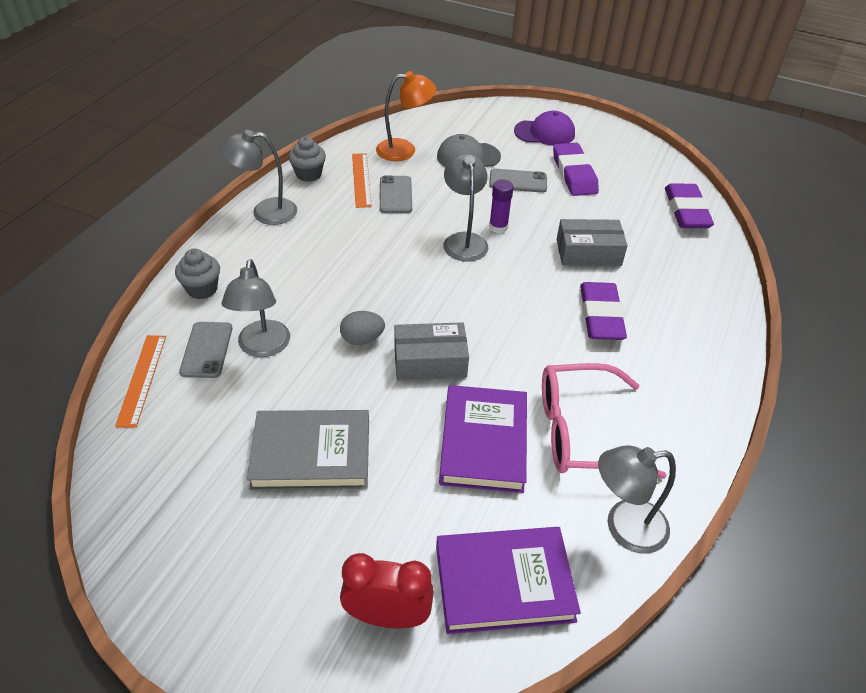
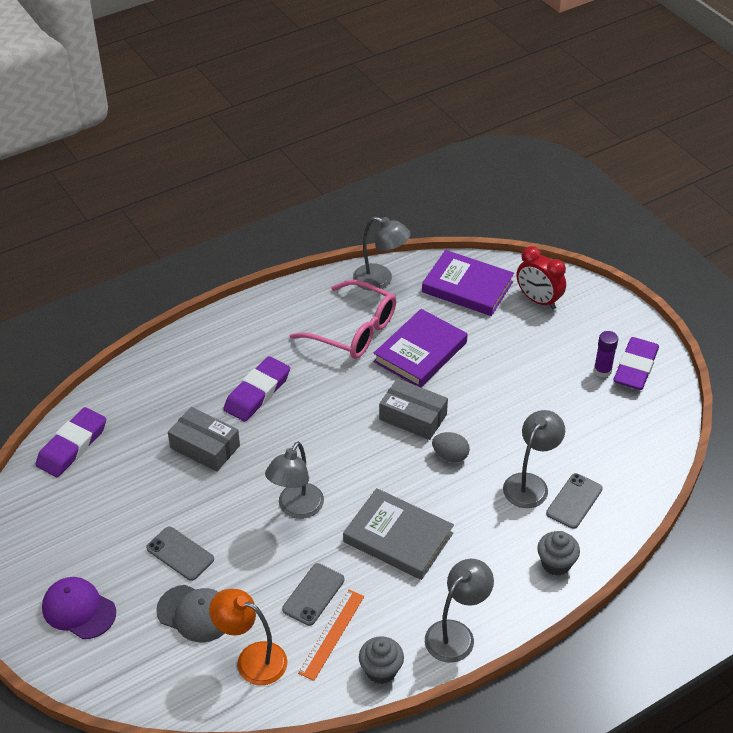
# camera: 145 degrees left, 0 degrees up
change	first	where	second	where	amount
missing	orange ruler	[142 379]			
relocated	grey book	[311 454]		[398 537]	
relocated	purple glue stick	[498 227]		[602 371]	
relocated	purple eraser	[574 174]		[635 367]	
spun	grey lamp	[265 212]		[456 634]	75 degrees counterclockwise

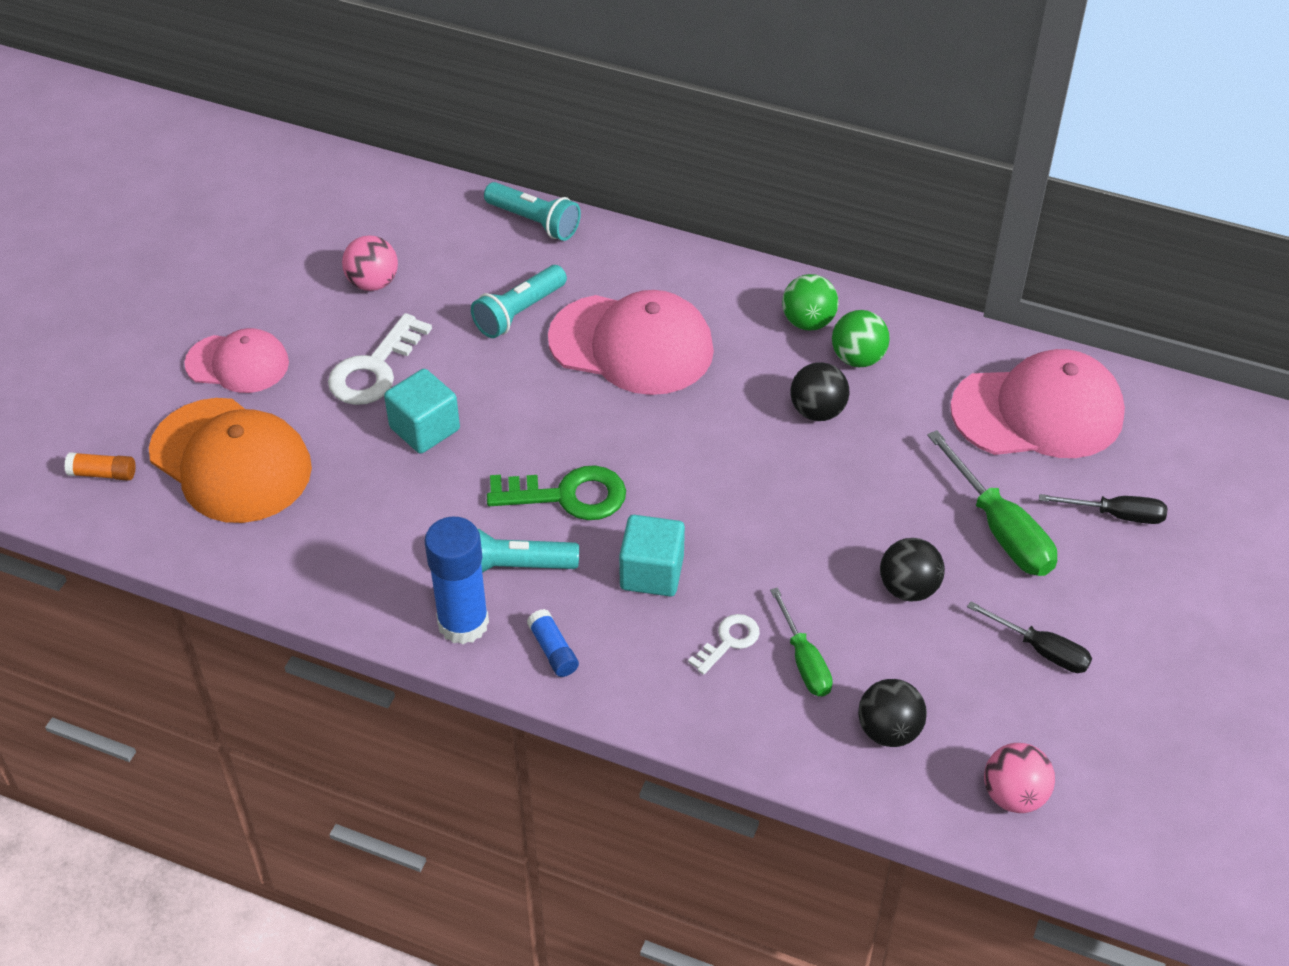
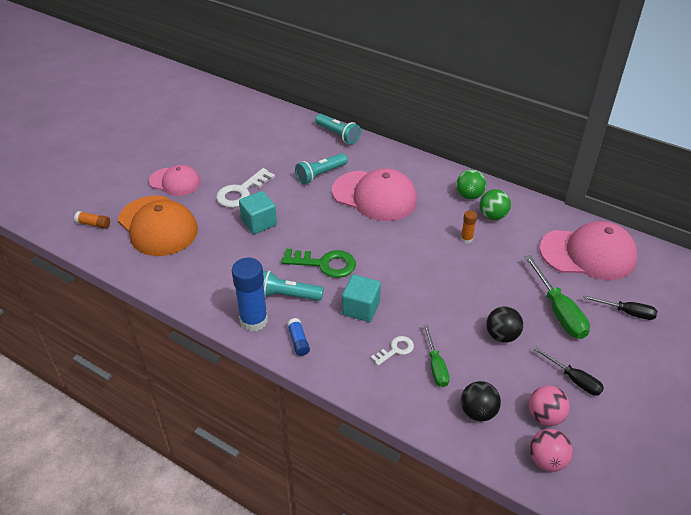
# camera: 10 degrees right, 5 degrees down
change	first	where	second	where	amount
relocated	pink ball	[373 283]		[545 416]	
exchanged	black ball	[817 411]	orange glue stick	[466 239]	

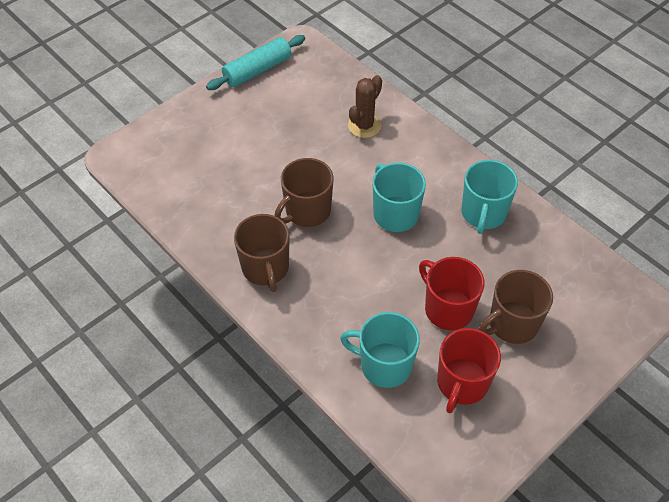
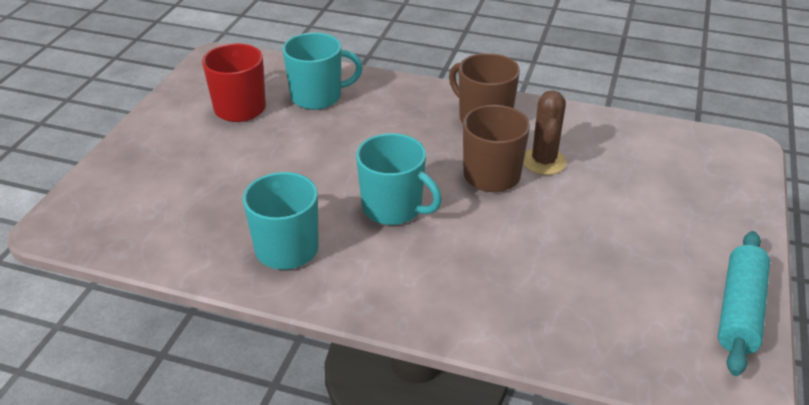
# camera: 150 degrees right, 15 degrees down
change	first	where	second	where	amount
missing	red mug	[448 309]			
missing	brown mug	[512 324]			
relocated	brown cactus	[364 126]		[543 161]	

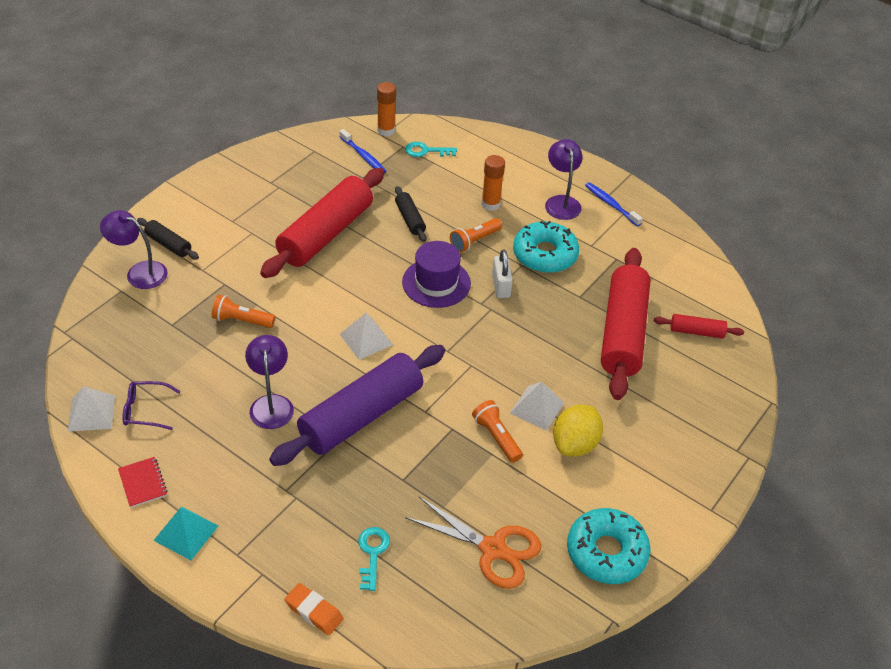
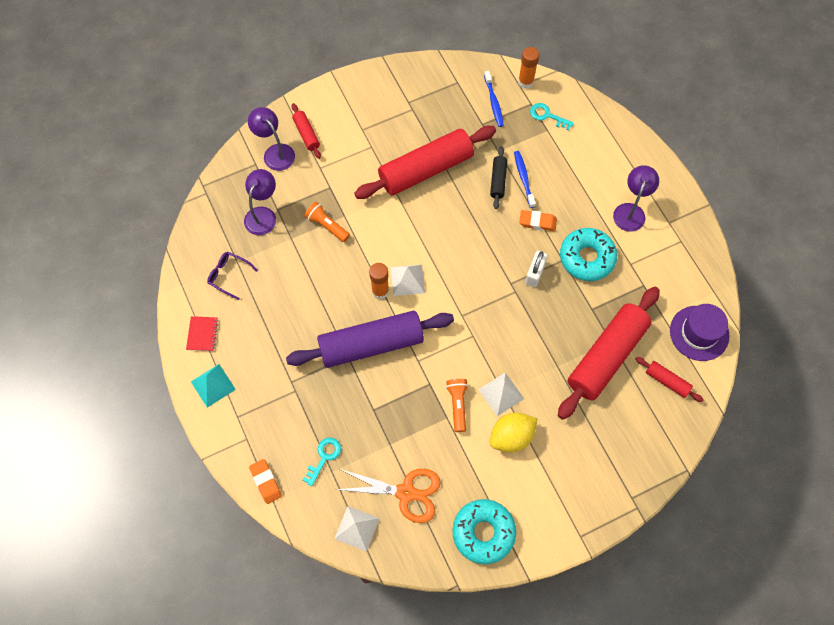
# camera: 30 degrees right, 20 degrees up
change	first	where	second	where	amount
relocated	white pyramid	[91 413]		[357 528]	
relocated	purple lamp	[271 404]		[263 215]	
relocated	purple hat	[436 283]		[699 333]	
relocated	orange glue stick	[490 204]		[380 291]	
relocated	blue toothbrush	[611 204]		[523 178]	
exchanged	orange flashlight	[474 241]	orange eraser	[537 222]	
colour	black rolling pin	[168 244]	red rolling pin	[306 134]	
spun	orange scissors	[493 549]		[406 493]	45 degrees counterclockwise

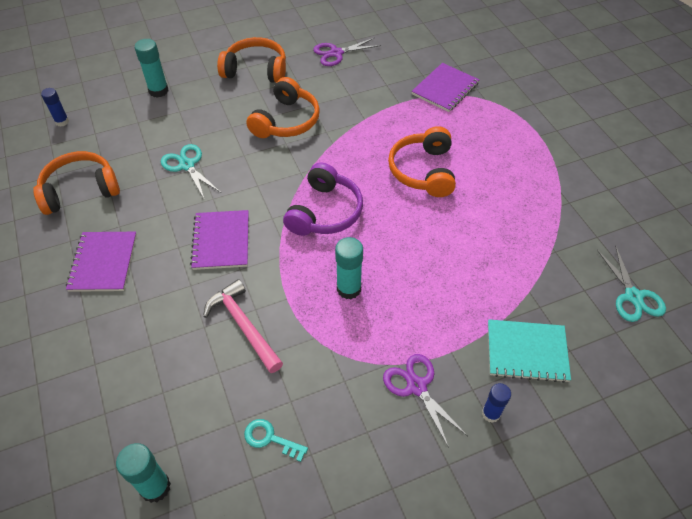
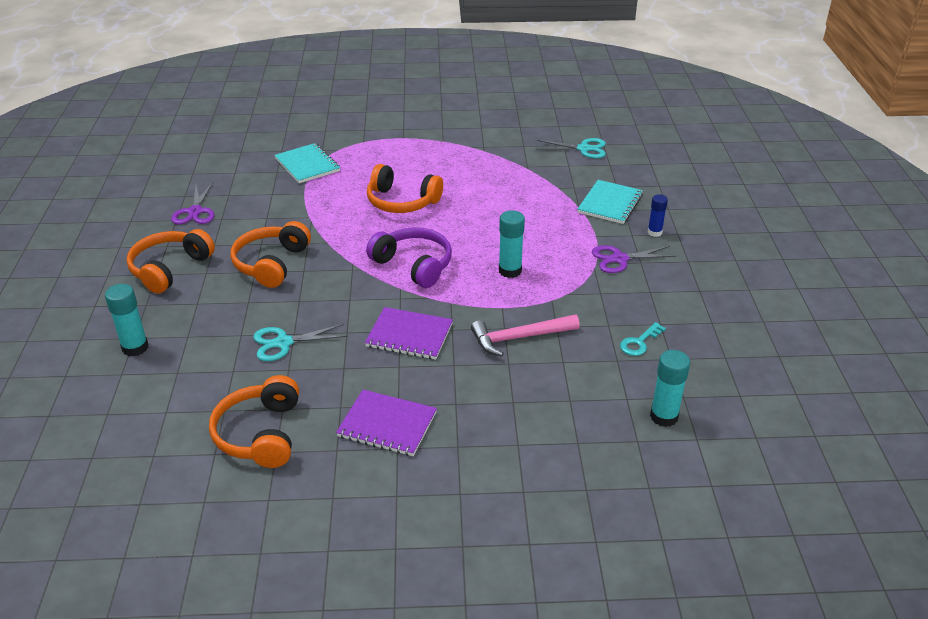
# camera: 70 degrees left, 15 degrees down
change	first	where	second	where	amount
missing	blue glue stick	[62 122]			
colour	purple notebook	[445 89]	turquoise notebook	[307 165]	
spun	orange headphones	[286 121]		[271 264]	120 degrees counterclockwise

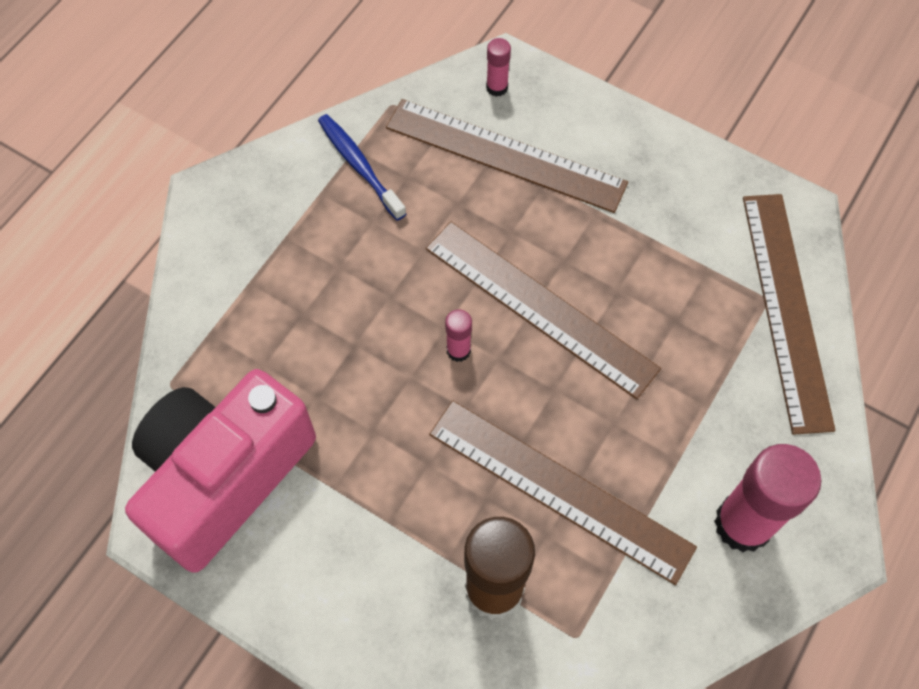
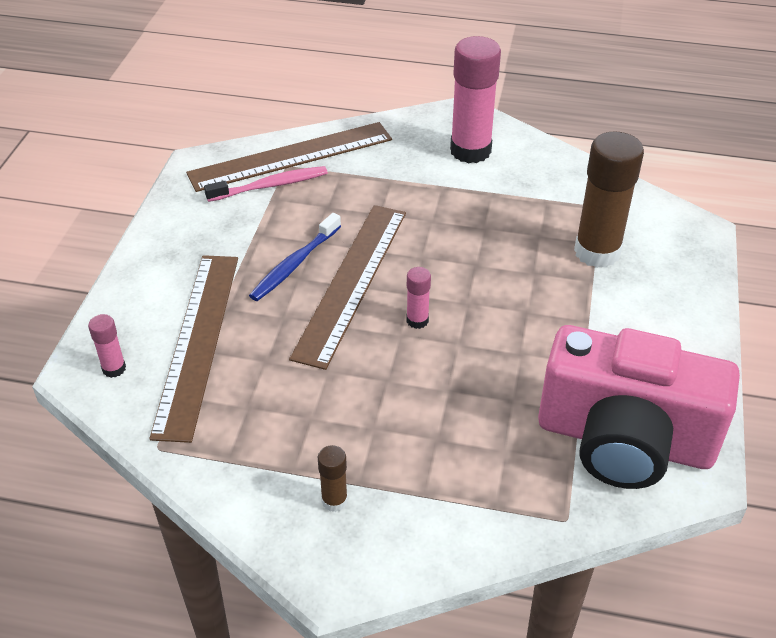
# camera: 110 degrees left, 20 degrees down
change	first	where	second	where	amount
missing	brown ruler	[559 490]			
appeared			pink toothbrush	[270 185]	
appeared			brown glue stick	[334 501]	
relocated	blue toothbrush	[359 166]		[294 264]	

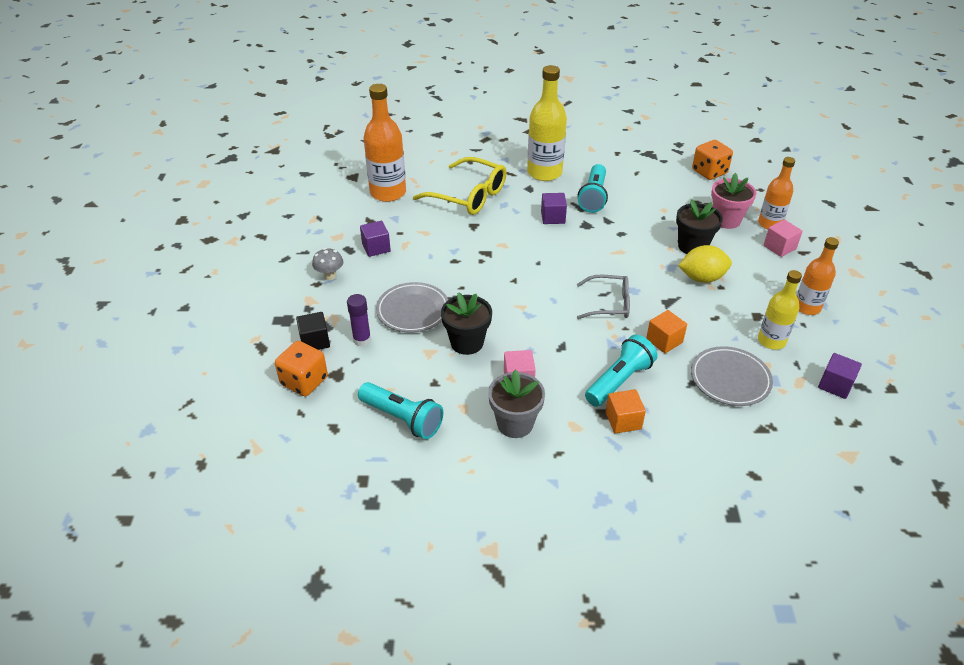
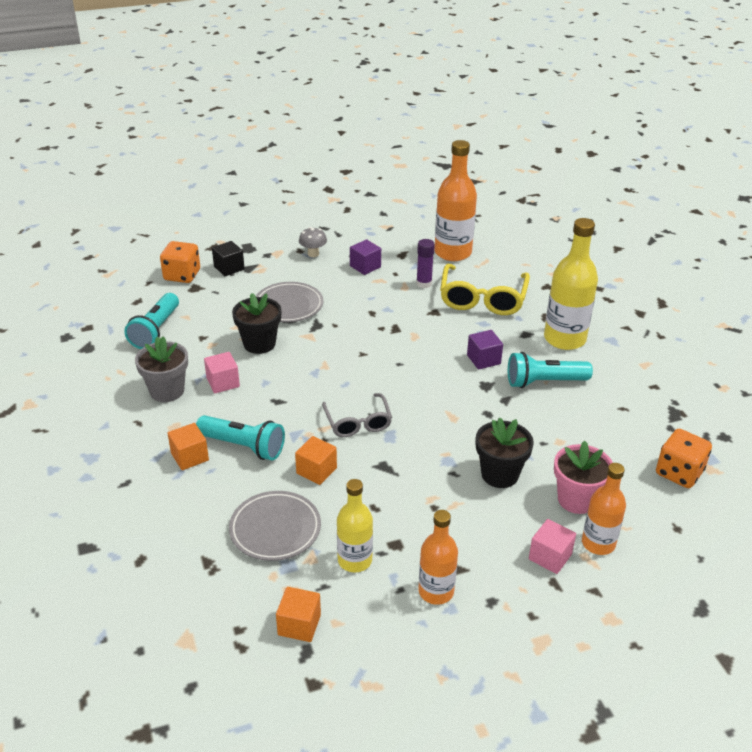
# camera: 70 degrees right, 5 degrees down
change	first	where	second	where	amount
missing	yellow lemon	[702 278]			
relocated	purple glue stick	[362 340]		[424 284]	
colour	purple cube	[835 385]	orange cube	[299 625]	

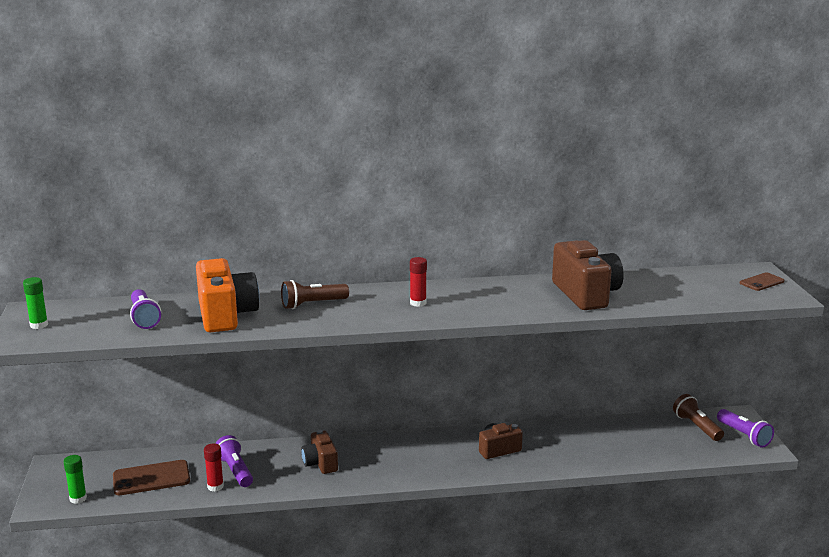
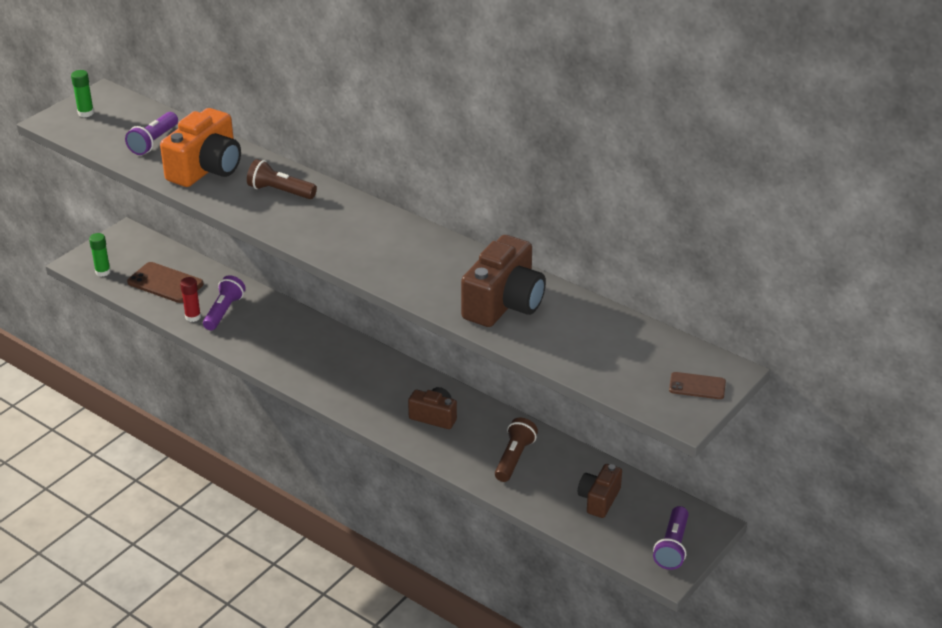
# camera: 45 degrees right, 15 degrees up
change	first	where	second	where	amount
missing	red glue stick	[418 303]			
relocated	brown camera	[320 463]		[599 499]	
relocated	brown flashlight	[696 427]		[514 458]	

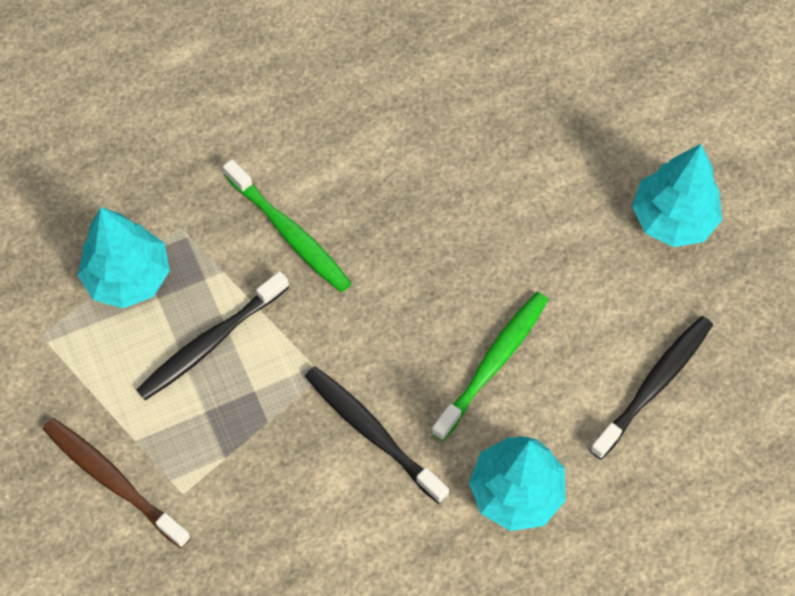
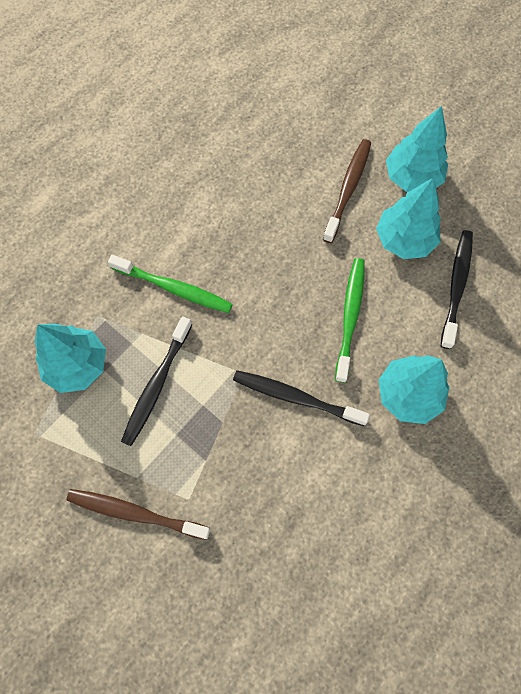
# camera: 25 degrees left, 5 degrees up
change	first	where	second	where	amount
appeared			brown toothbrush	[348 189]	
appeared			turquoise tree	[404 240]	

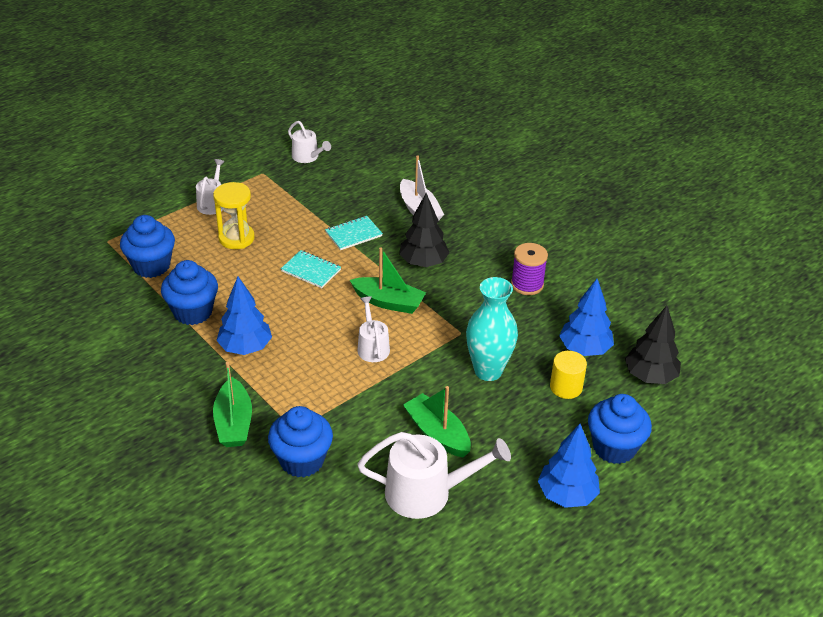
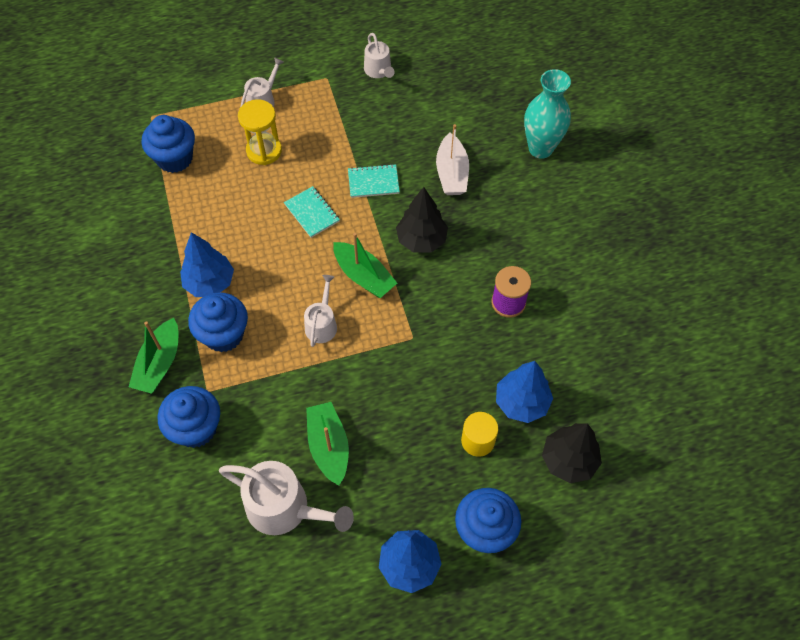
# camera: 25 degrees right, 20 degrees up
change	first	where	second	where	amount
relocated	blue cupcake	[193 312]		[223 334]	
relocated	turquoise vase	[488 371]		[540 148]	

